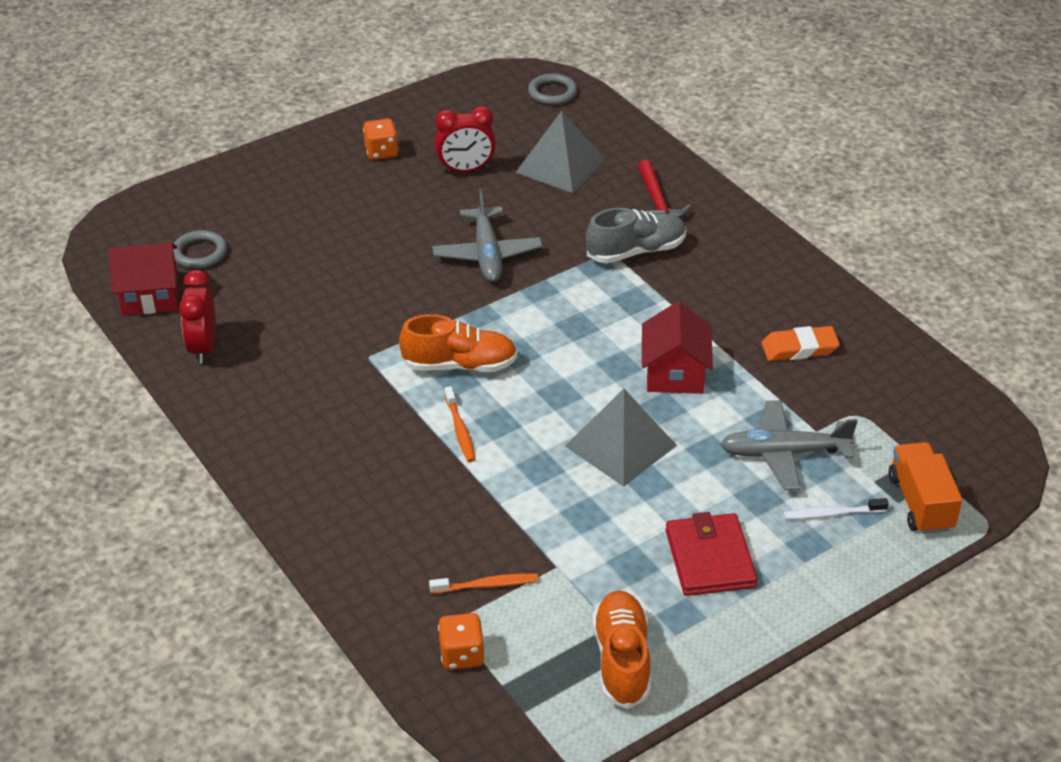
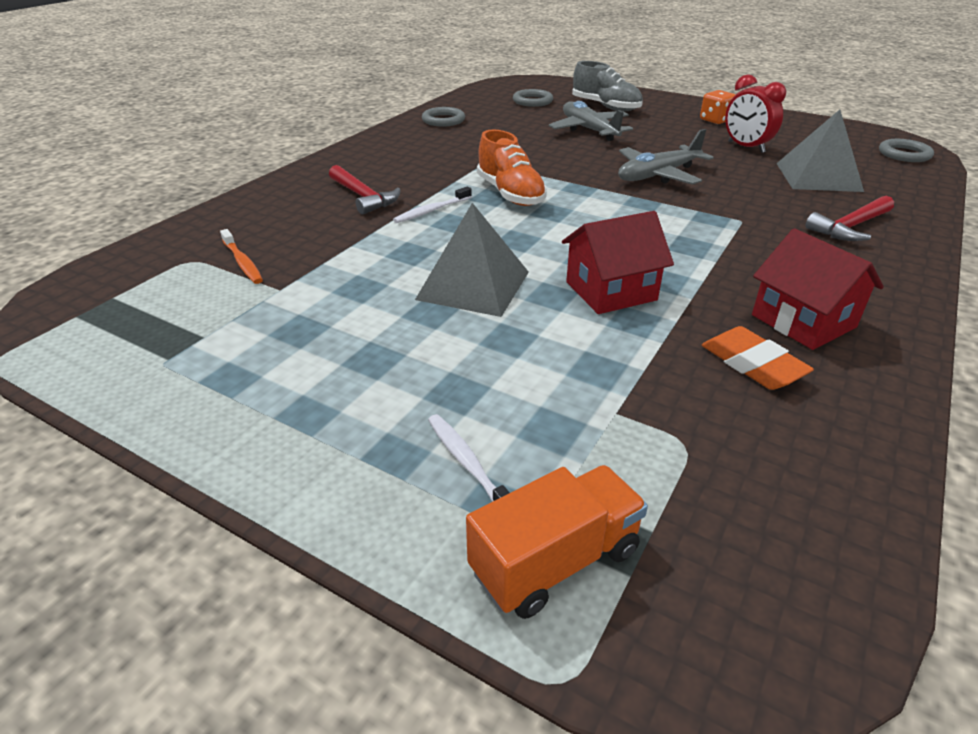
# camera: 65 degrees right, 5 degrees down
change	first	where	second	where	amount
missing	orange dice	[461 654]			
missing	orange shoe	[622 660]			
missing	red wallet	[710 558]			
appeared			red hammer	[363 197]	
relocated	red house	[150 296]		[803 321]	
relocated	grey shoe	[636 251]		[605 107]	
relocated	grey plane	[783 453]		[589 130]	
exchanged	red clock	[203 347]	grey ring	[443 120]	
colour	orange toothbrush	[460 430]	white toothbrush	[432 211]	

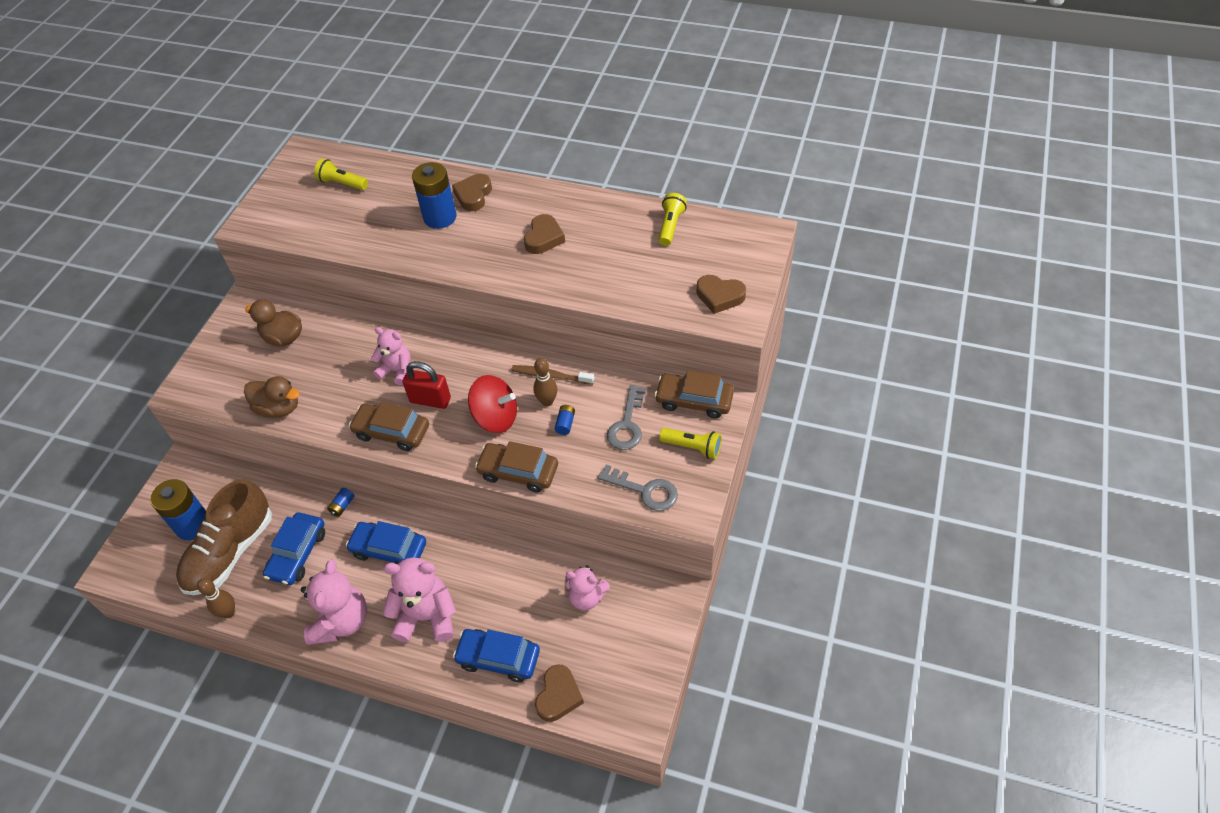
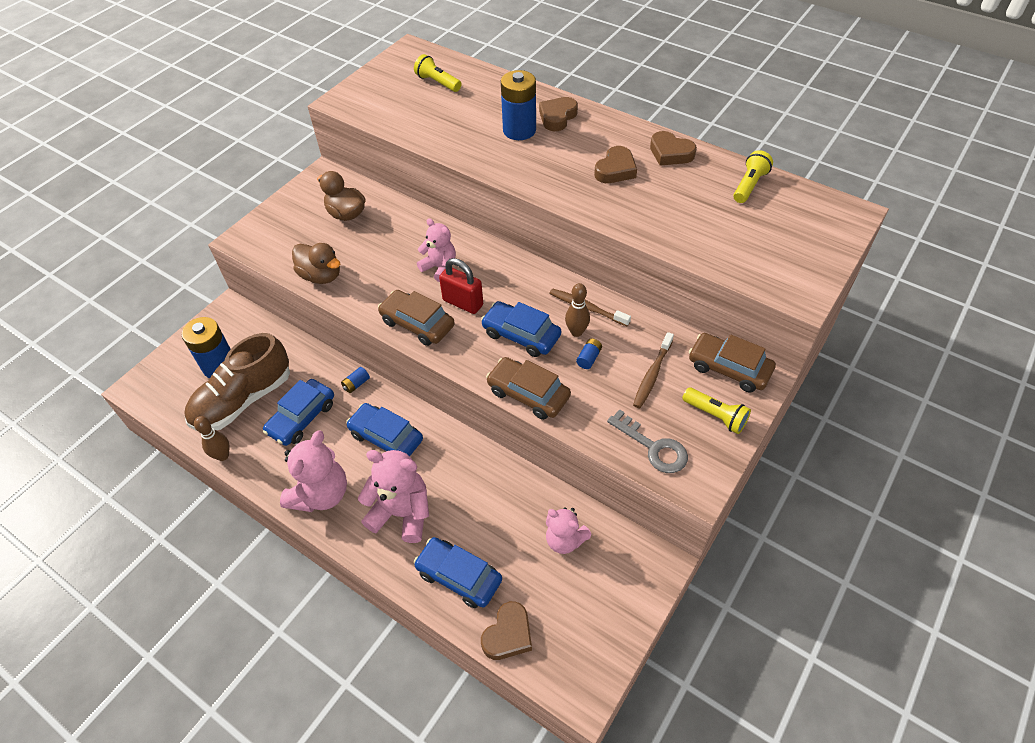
# camera: 15 degrees right, 0 degrees up
change	first	where	second	where	amount
relocated	brown heart	[719 296]		[670 153]	
exchanged	red spinning top	[496 417]	blue car	[521 335]	
exchanged	grey key	[627 424]	brown toothbrush	[652 375]	

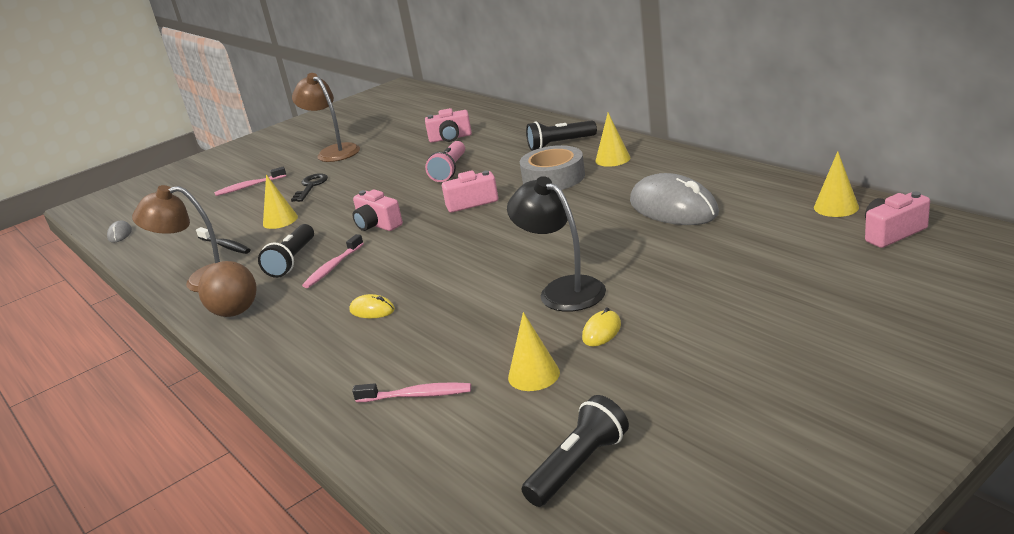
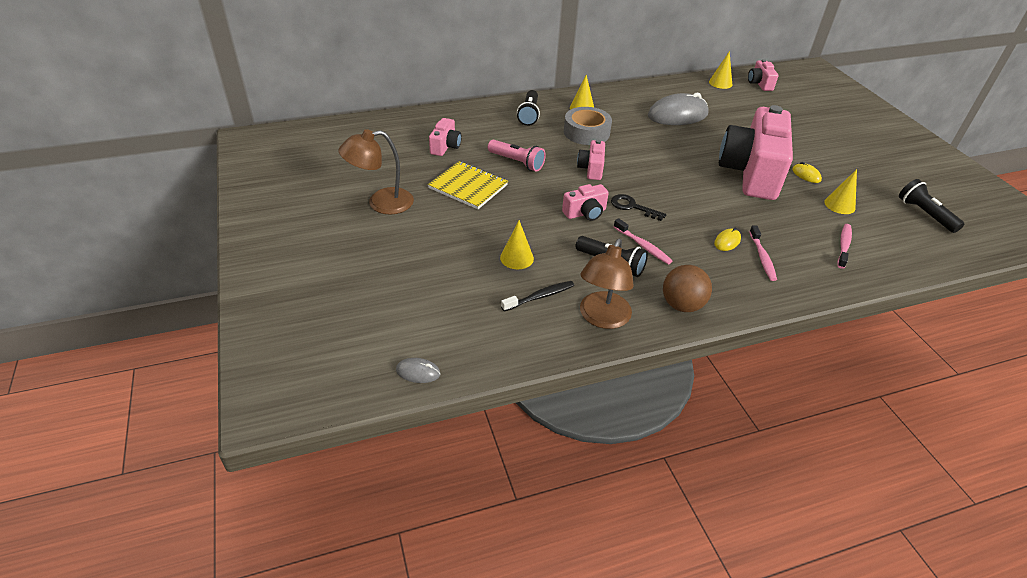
# camera: 75 degrees left, 15 degrees up
change	first	where	second	where	amount
appeared			yellow notebook	[468 186]	
relocated	pink toothbrush	[249 186]		[762 258]	
relocated	black key	[311 186]		[632 207]	
exchanged	black lamp	[562 290]	pink camera	[751 172]	

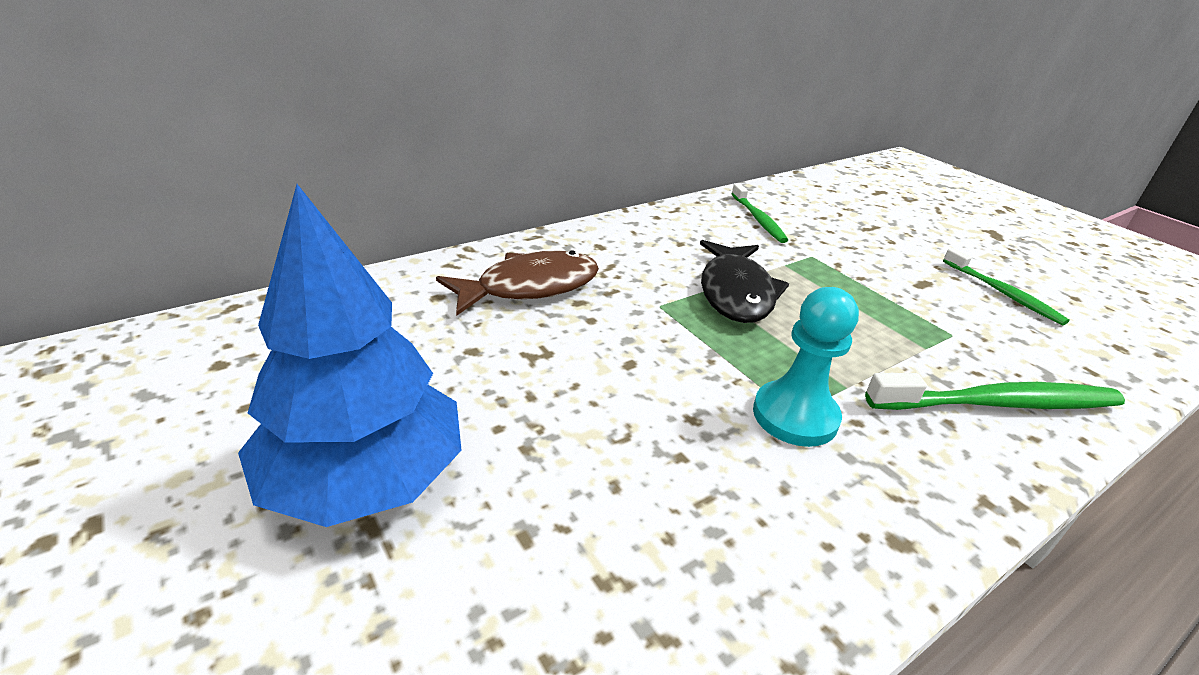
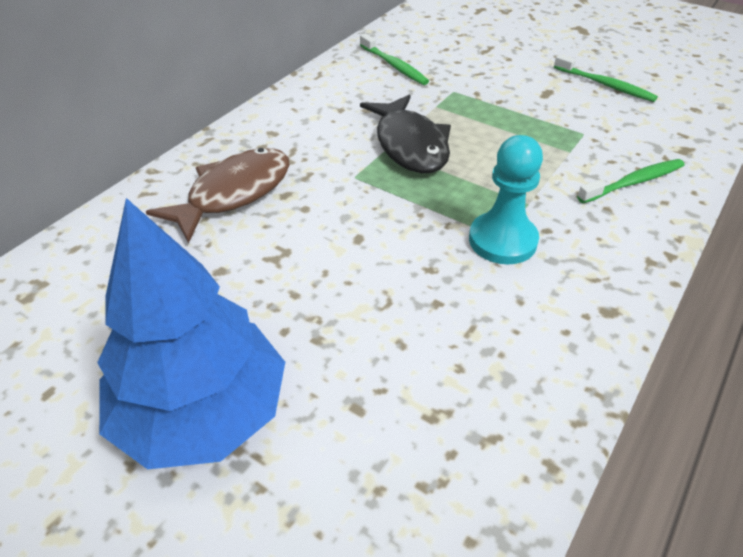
# camera: 20 degrees left, 10 degrees up
change	first	where	second	where	amount
size	green toothbrush	[998 403]		[633 182]	x0.65

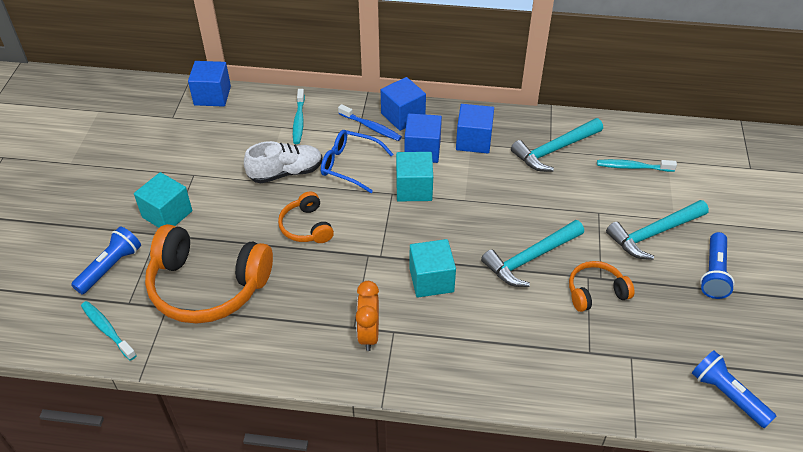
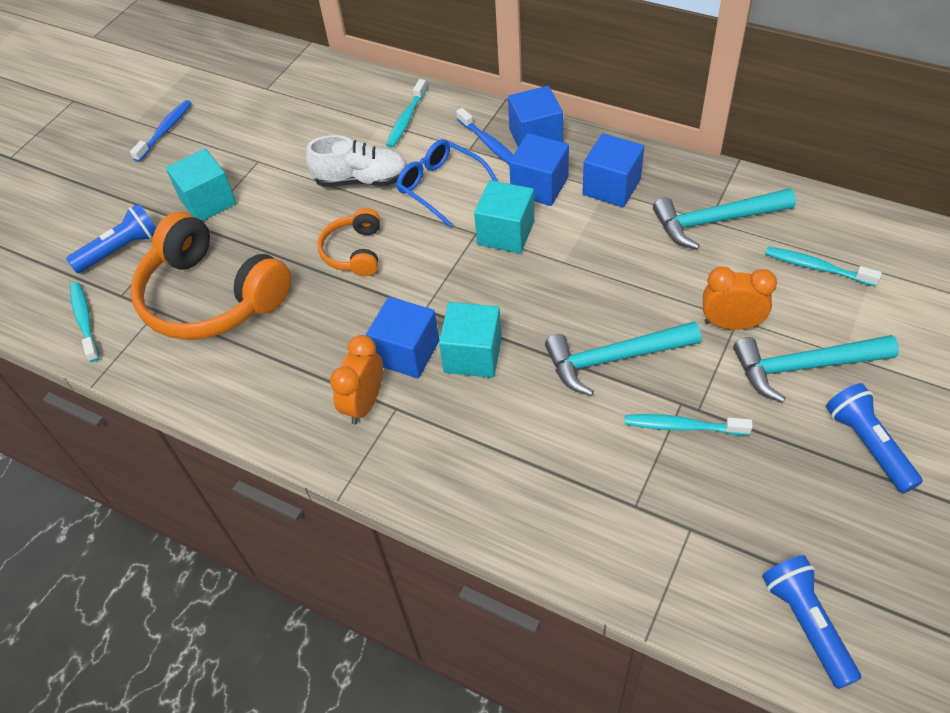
# camera: 25 degrees right, 5 degrees up
change	first	where	second	where	amount
appeared			blue toothbrush	[165 130]	
appeared			orange clock	[730 324]	
relocated	blue cube	[212 96]		[406 352]	
exchanged	orange headphones	[595 292]	turquoise toothbrush	[682 426]	
spun	blue flashlight	[713 273]		[868 444]	120 degrees clockwise

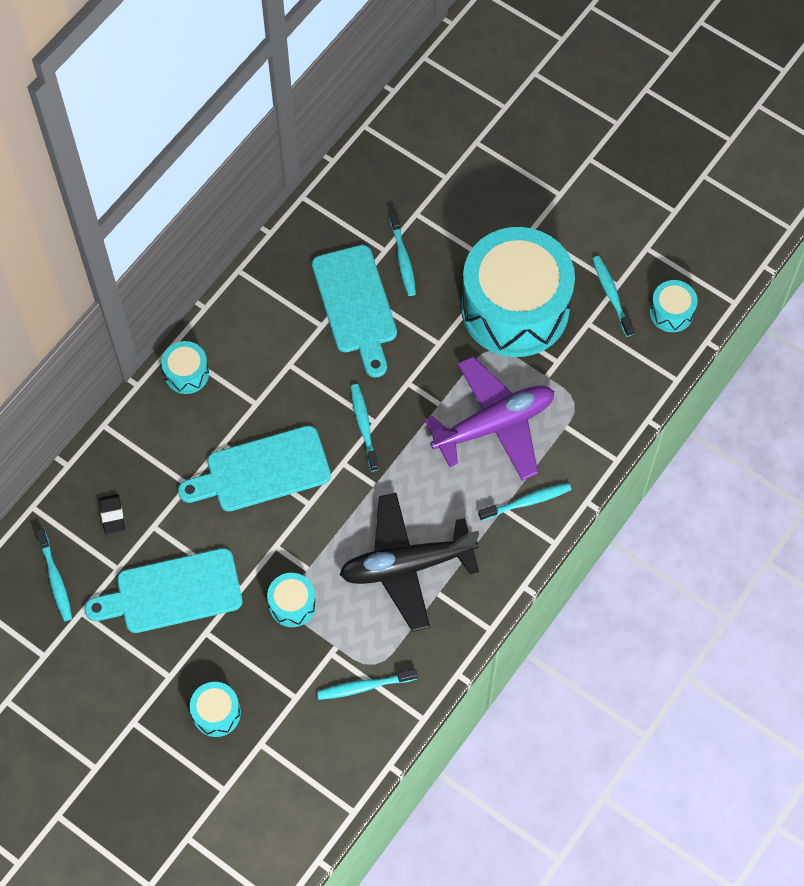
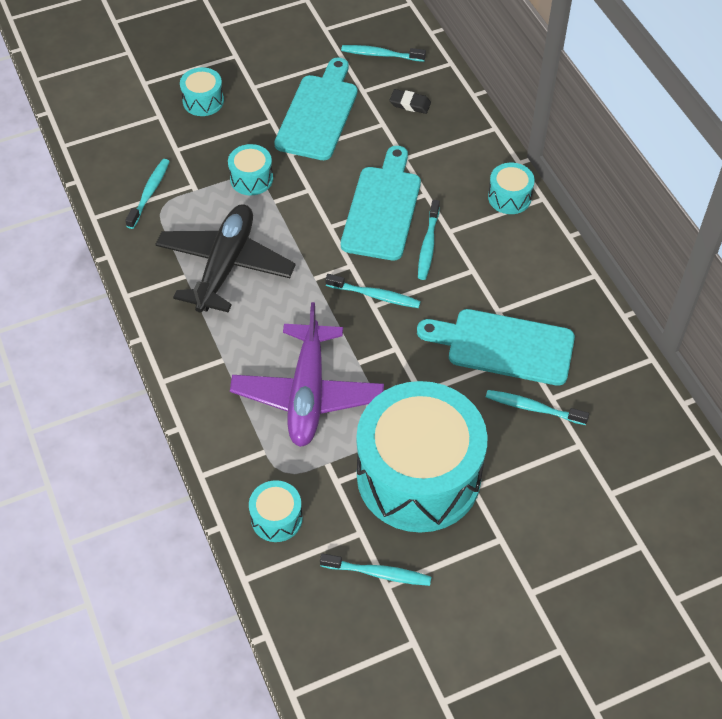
# camera: 120 degrees right, 10 degrees down
change	first	where	second	where	amount
relocated	turquoise toothbrush	[526 502]		[428 245]	
relocated	turquoise drum	[671 312]		[276 518]	

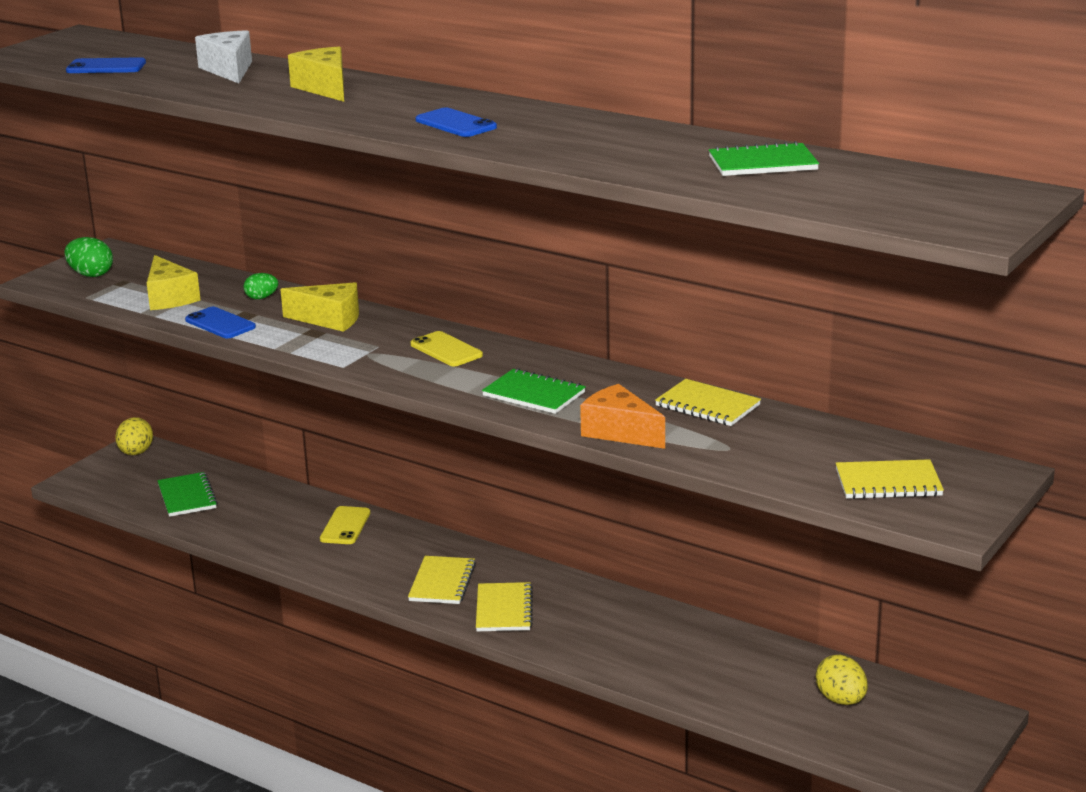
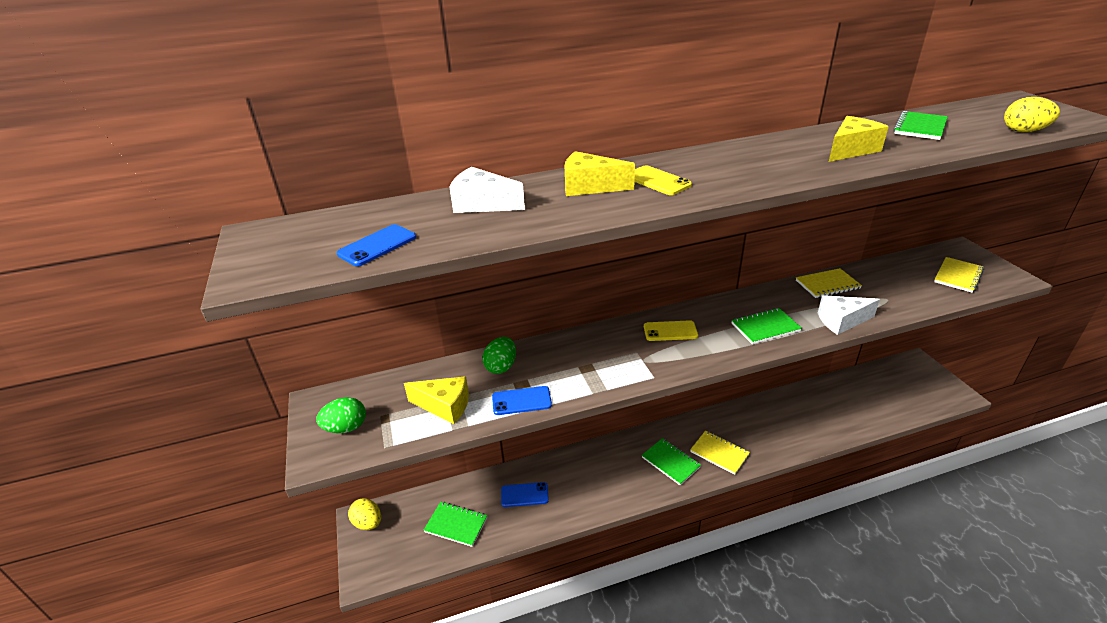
# camera: 50 degrees left, 10 degrees up
change	first	where	second	where	amount
relocated	yellow cheese	[330 319]		[851 150]	
relocated	yellow phone	[345 526]		[657 181]	
relocated	blue phone	[455 124]		[524 495]	
relocated	yellow egg	[841 700]		[1024 131]	
colour	yellow notebook	[442 582]	green notebook	[670 462]	
colour	orange cheese	[619 432]	white cheese	[841 321]	
size	green egg	[261 298]		[501 367]	x1.56

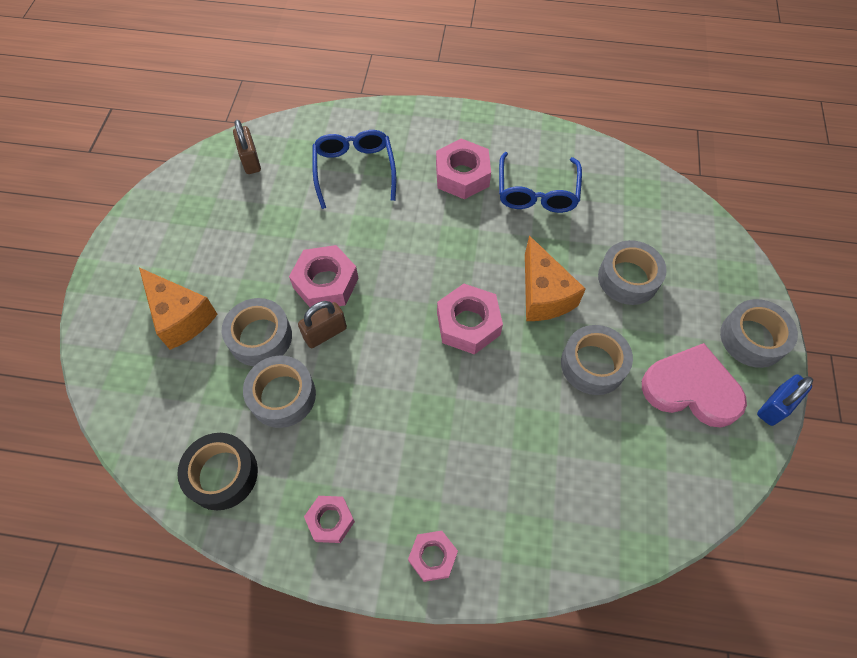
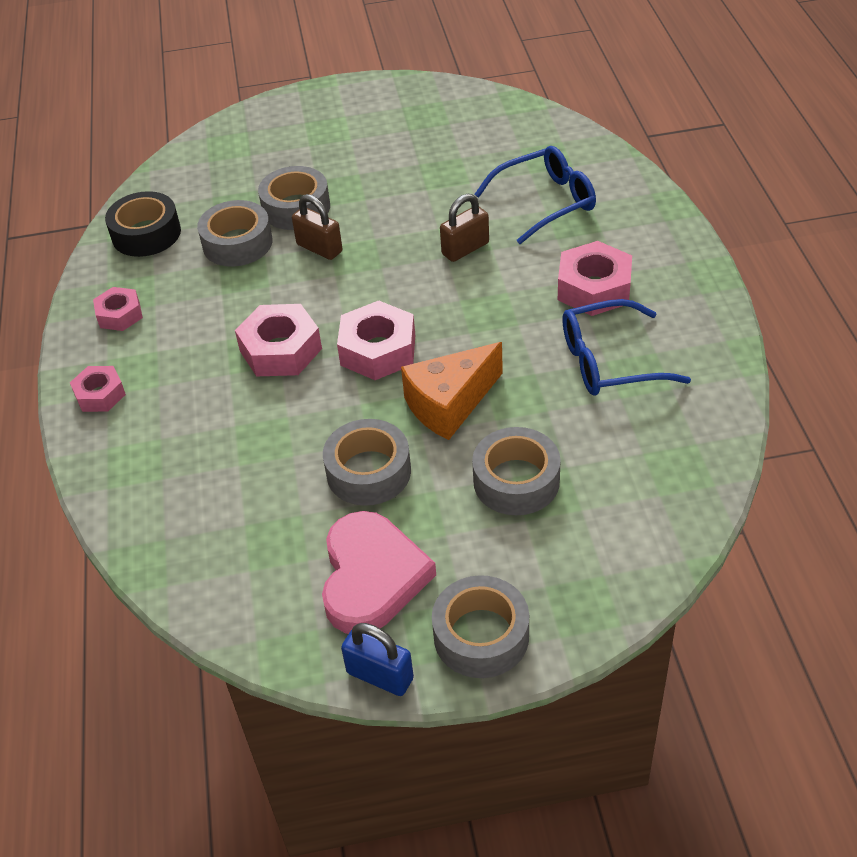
# camera: 75 degrees right, 15 degrees down
change	first	where	second	where	amount
missing	orange cheese	[181 317]			
relocated	brown padlock	[250 160]		[465 249]	
relocated	pink nut	[326 283]		[280 350]	

